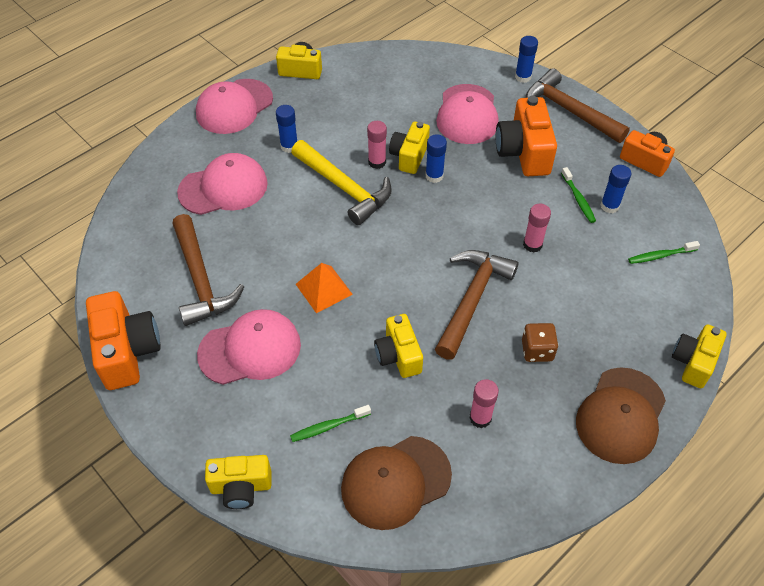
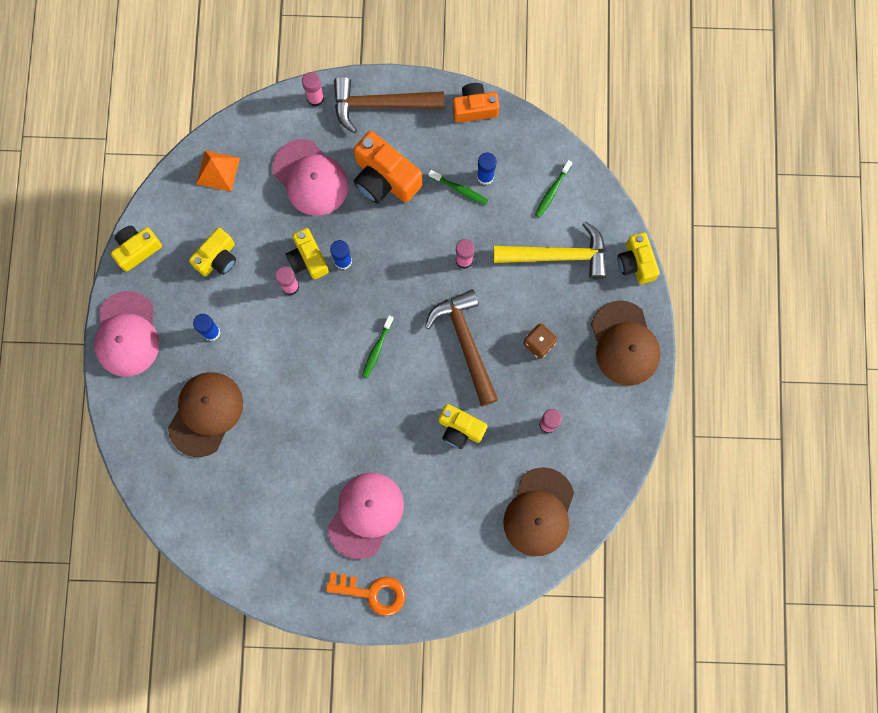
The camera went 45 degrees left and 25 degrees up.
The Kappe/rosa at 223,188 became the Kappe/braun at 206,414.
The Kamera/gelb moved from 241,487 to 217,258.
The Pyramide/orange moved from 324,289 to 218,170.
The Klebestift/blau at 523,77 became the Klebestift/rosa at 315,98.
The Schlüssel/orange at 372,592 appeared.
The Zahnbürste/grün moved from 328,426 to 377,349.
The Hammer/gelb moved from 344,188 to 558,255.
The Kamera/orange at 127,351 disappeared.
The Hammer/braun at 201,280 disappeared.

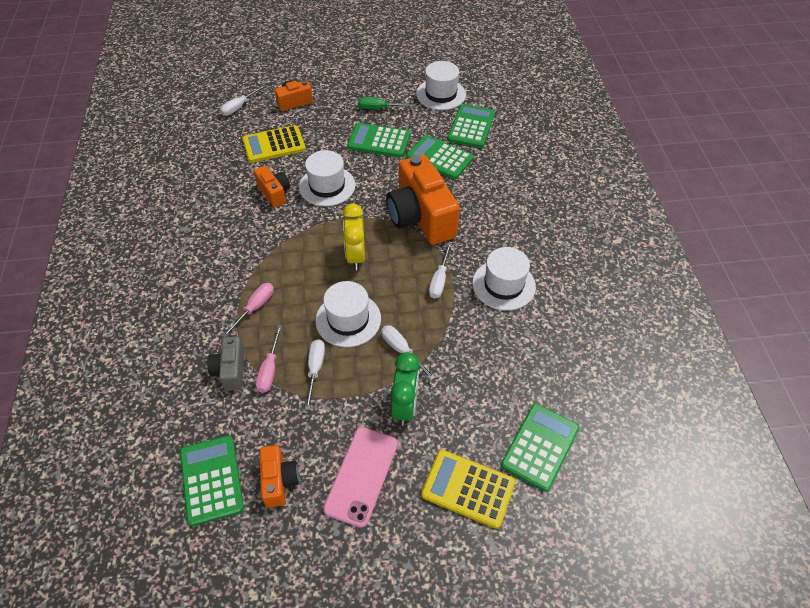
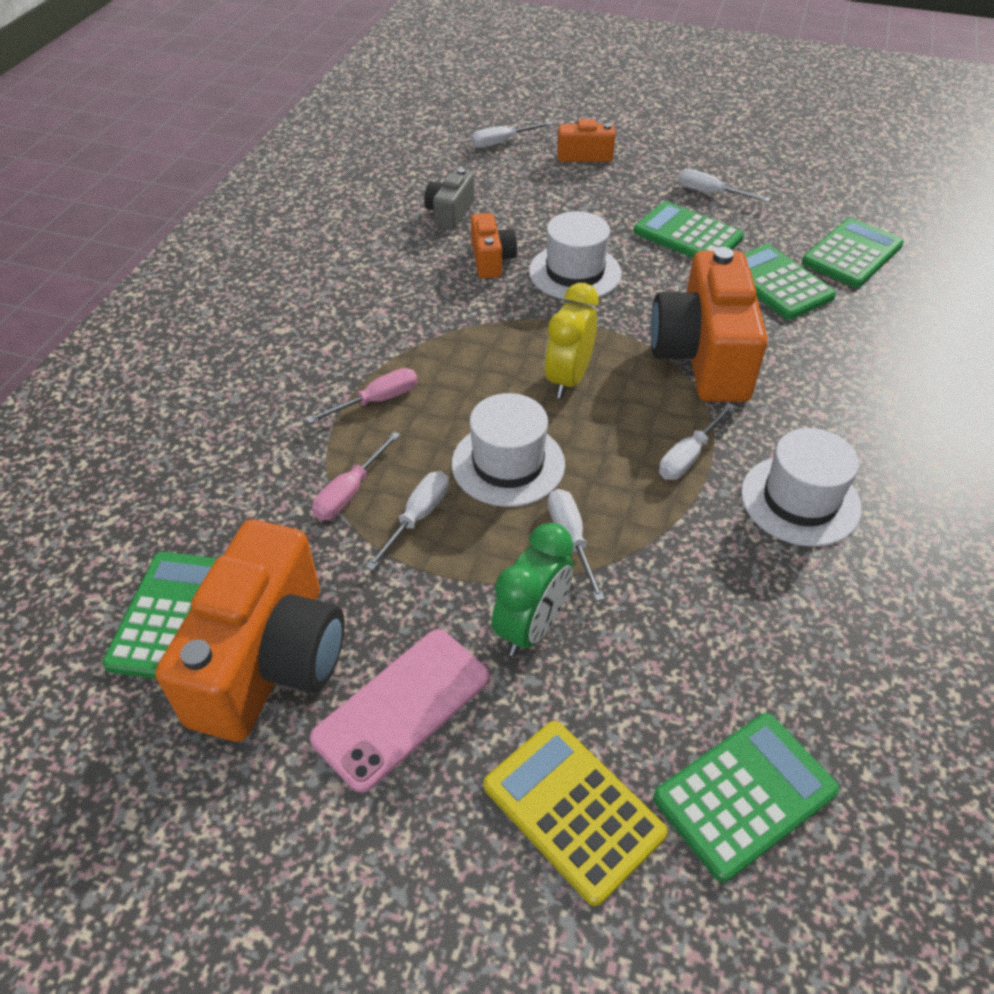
The camera went 25 degrees right and 5 degrees down.
The Kamera/orange at 279,481 changed to 2.01 times the size.
The Kamera/grau moved from 230,370 to 450,213.
The Schraubenzieher/grün at 379,108 became the Schraubenzieher/weiß at 710,193.
The Taschenrechner/gelb at 274,145 disappeared.
The Hut/weiß at 441,94 disappeared.

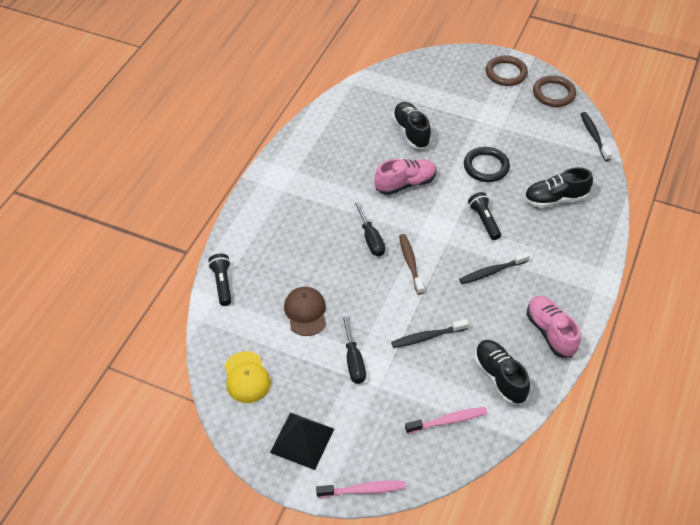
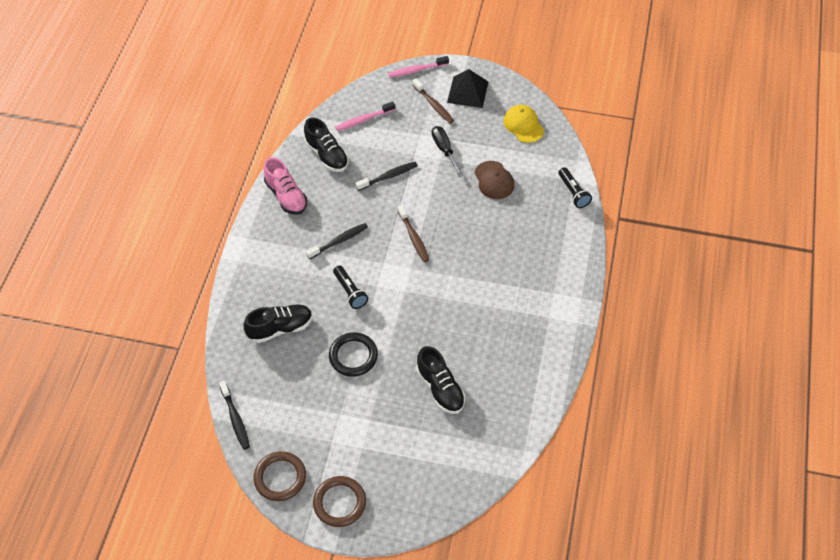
The camera went 170 degrees right and 5 degrees up.
The Zahnbürste/braun at 434,105 appeared.
The Schraubenzieher/schwarz at 370,238 disappeared.
The Schuh/rosa at 405,184 disappeared.

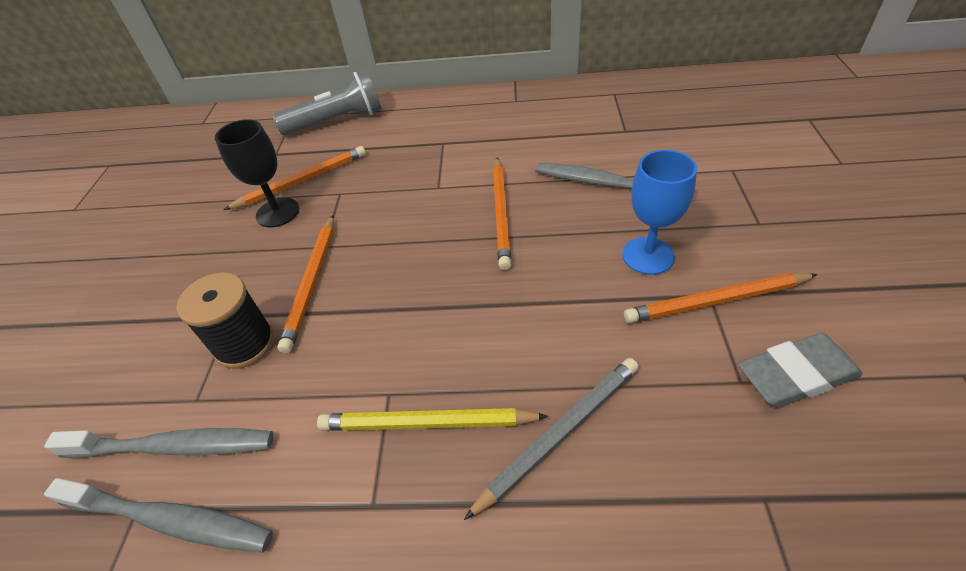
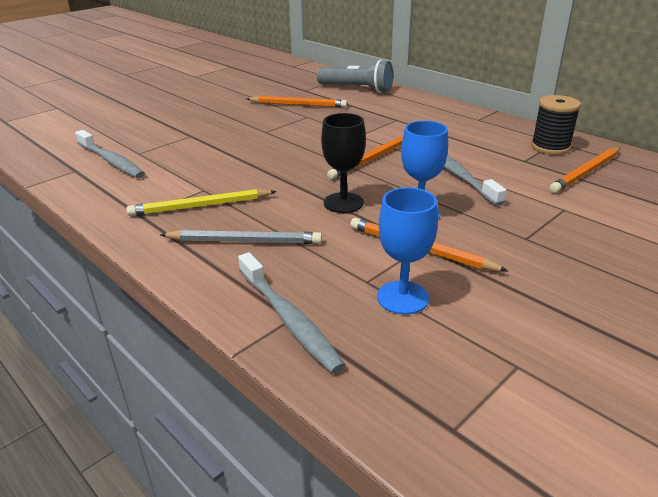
The camera went 40 degrees right and 15 degrees down.
The Bleistift/gelb at 427,423 turned 60 degrees counterclockwise.
The Zahnbürste/grau moved from 170,520 to 289,319.
The Kelch/schwarz moved from 277,212 to 343,203.
The Radiergummi/grau at 795,375 was replaced by the Kelch/blau at 402,297.
The Garnrolle/schwarz moved from 245,344 to 550,147.
The Bleistift/orange moved from 312,282 to 586,172.

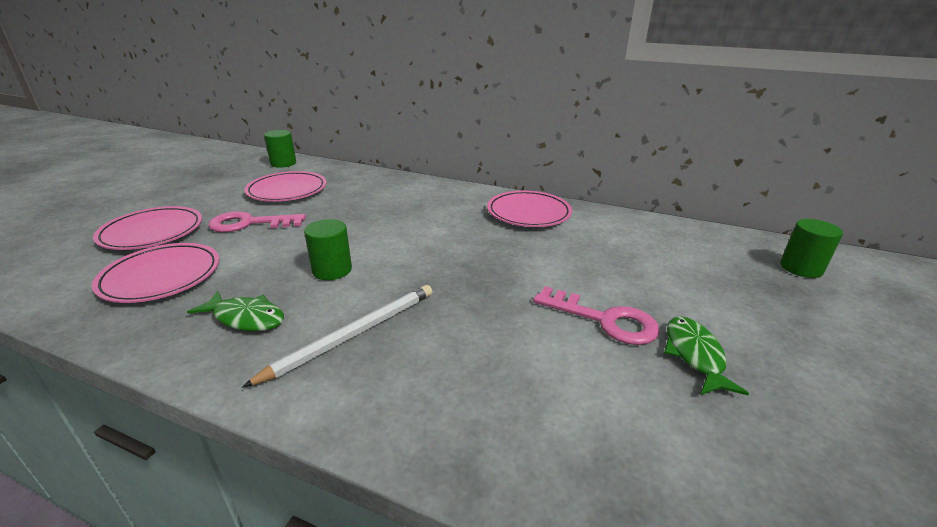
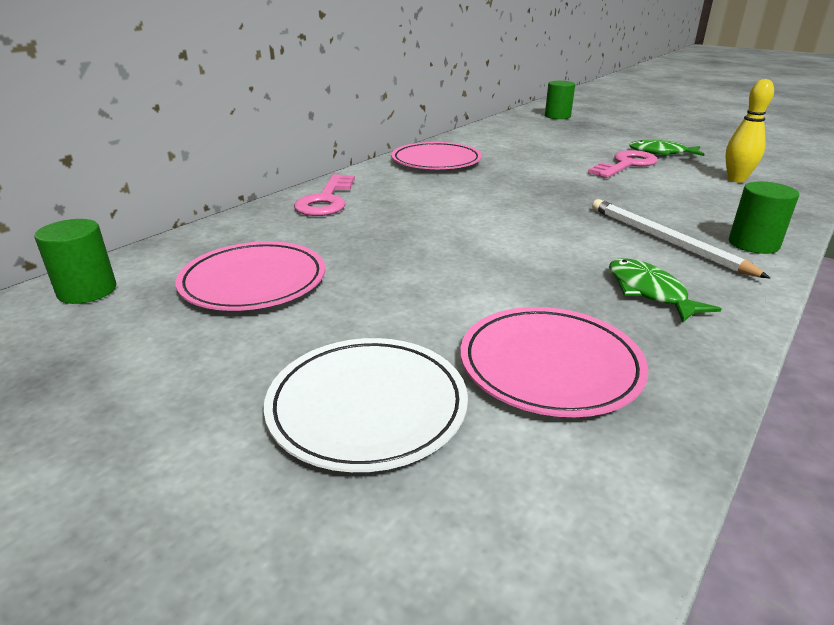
The camera went 75 degrees left and 0 degrees up.
The Teller/rosa at 152,232 became the Teller/weiß at 367,407.
The Schlüssel/rosa moved from 250,223 to 326,200.
The Fisch/grün at 246,318 turned 60 degrees counterclockwise.
The Bowlingkegel/gelb at 736,179 appeared.
The Vollzylinder/grün moved from 332,270 to 753,244.

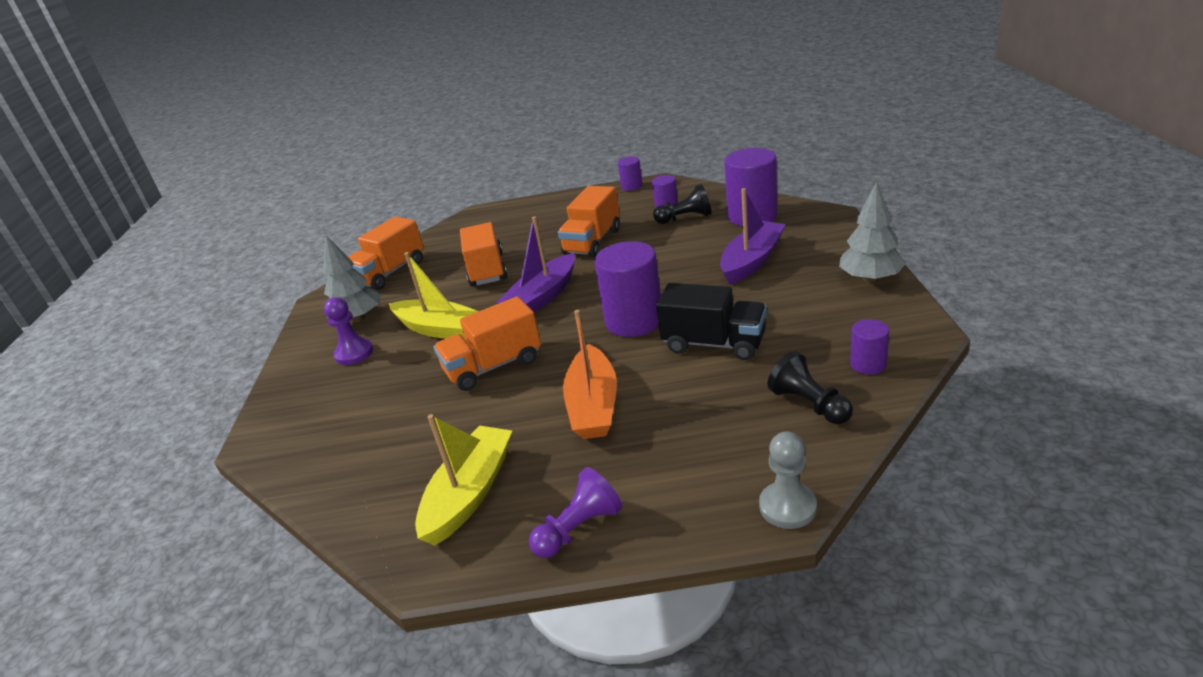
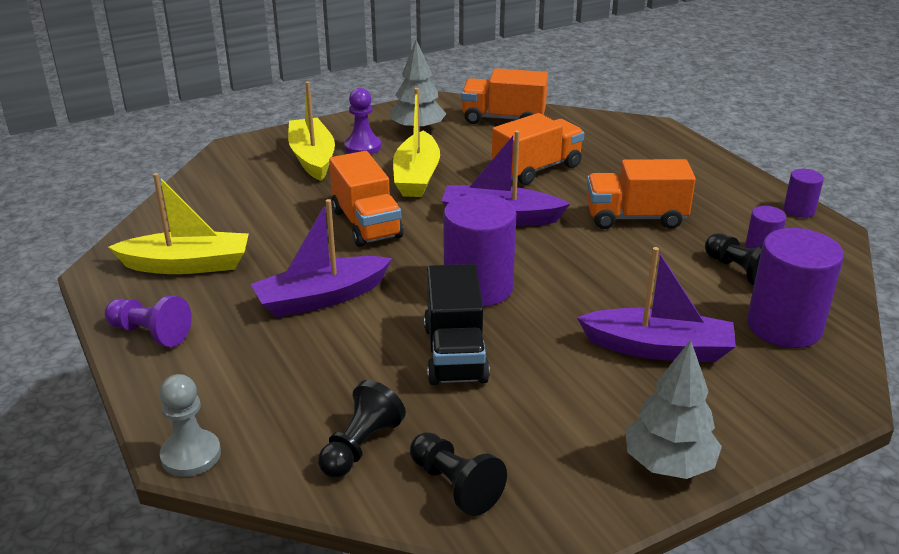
The camera went 60 degrees right and 0 degrees up.
The Boot/orange at 593,405 became the Boot/lila at 321,298.
The Boot/gelb at 312,158 appeared.
The Lastwagen/orange at 493,366 turned 150 degrees counterclockwise.
The Vollzylinder/lila at 868,364 was replaced by the Bauer/schwarz at 455,485.

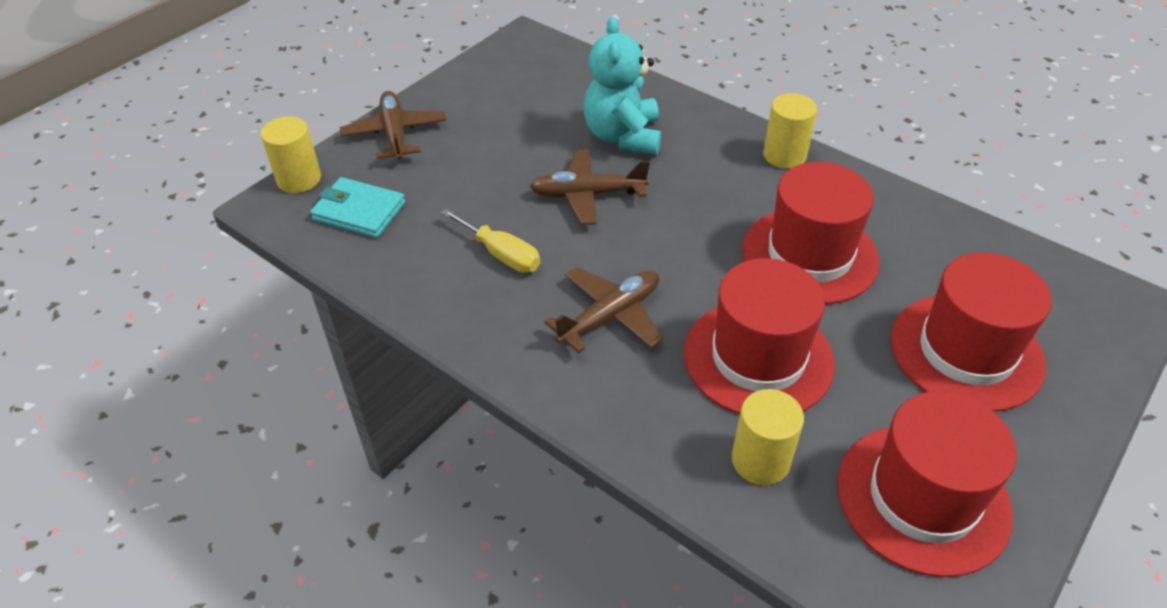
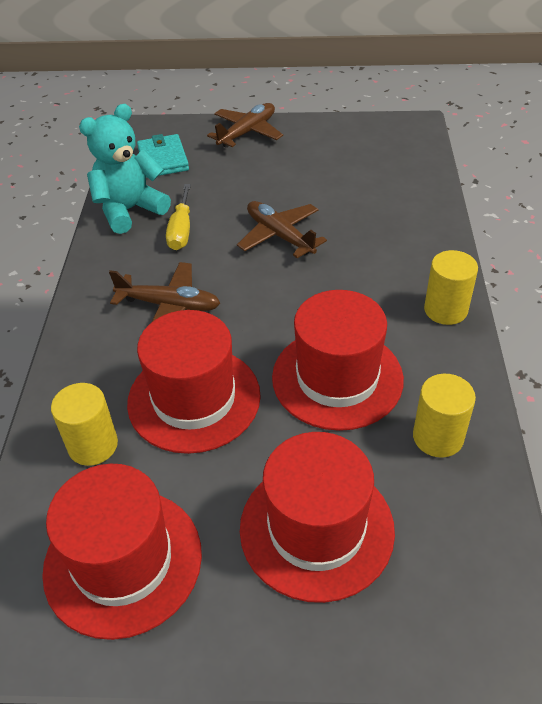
The camera went 55 degrees right and 0 degrees up.
The Teddybär/türkis moved from 623,136 to 129,210.
The Vollzylinder/gelb moved from 299,179 to 438,437.

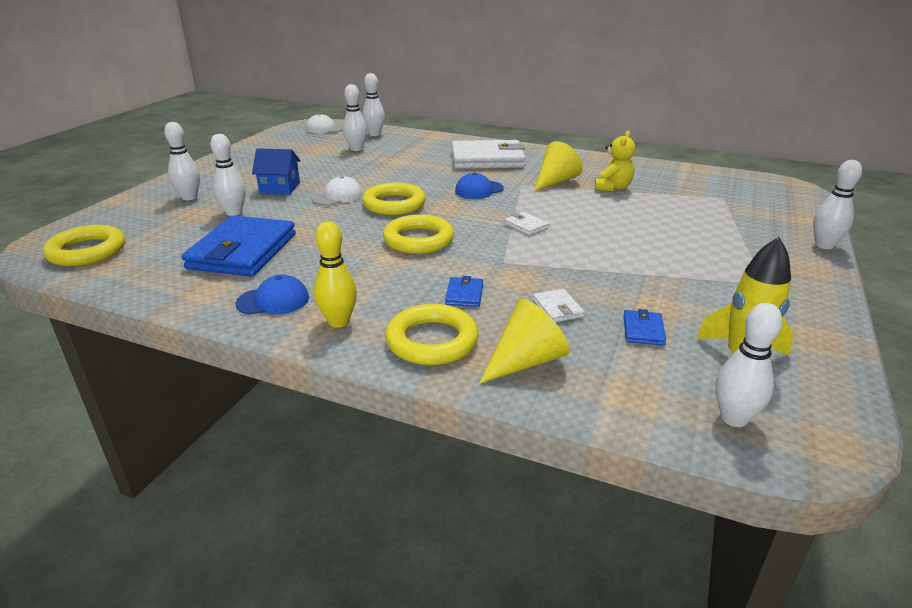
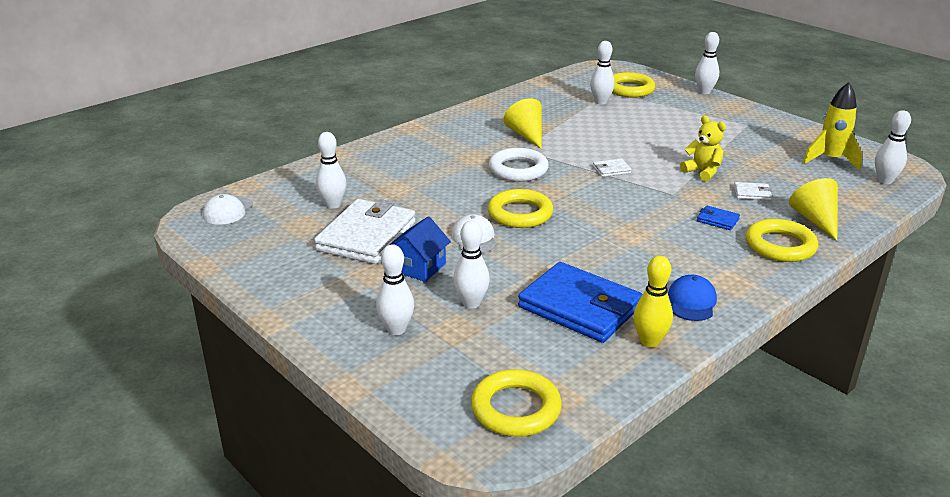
The camera went 65 degrees left and 0 degrees up.
The Geldbörse/weiß moved from 487,159 to 366,236.
The Kappe/blau at 479,190 was replaced by the Ring/weiß at 518,169.
The Bowlingkegel/weiß moved from 374,134 to 600,102.
The Ring/gelb moved from 418,240 to 629,89.
The Bowlingkegel/gelb moved from 338,321 to 649,341.
The Teddybär/gelb moved from 612,188 to 702,172.
The Geldbörse/blau at 643,330 disappeared.

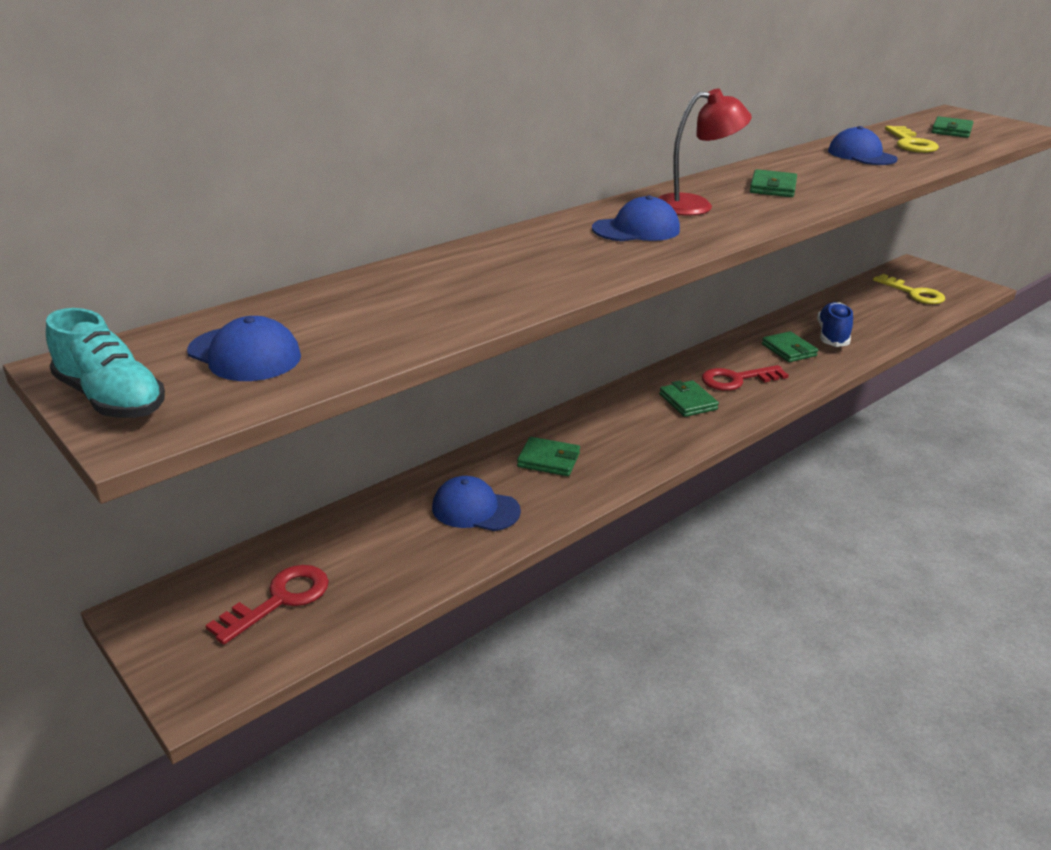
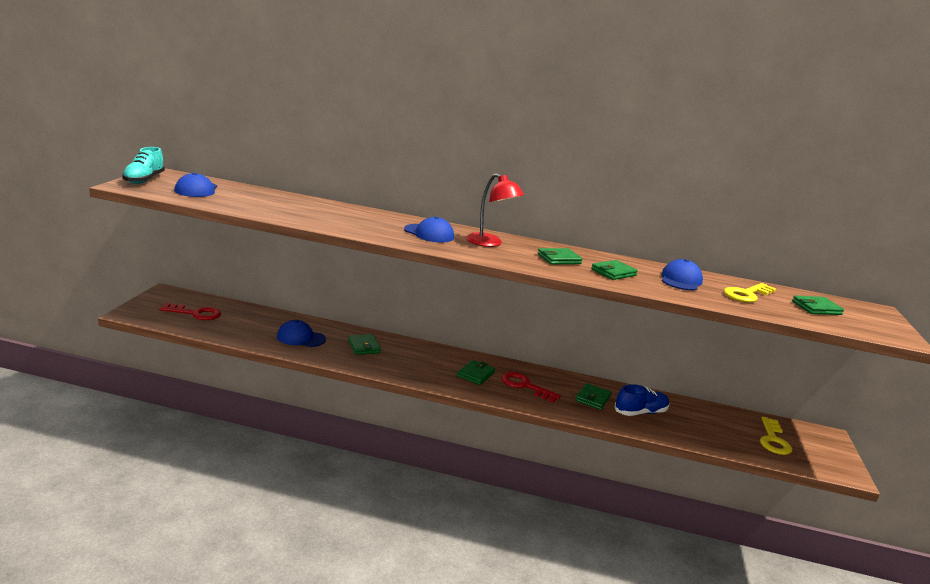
The camera went 50 degrees right and 10 degrees down.
The Kappe/blau at 475,509 turned 60 degrees counterclockwise.
The Geldbörse/grün at 613,272 appeared.

